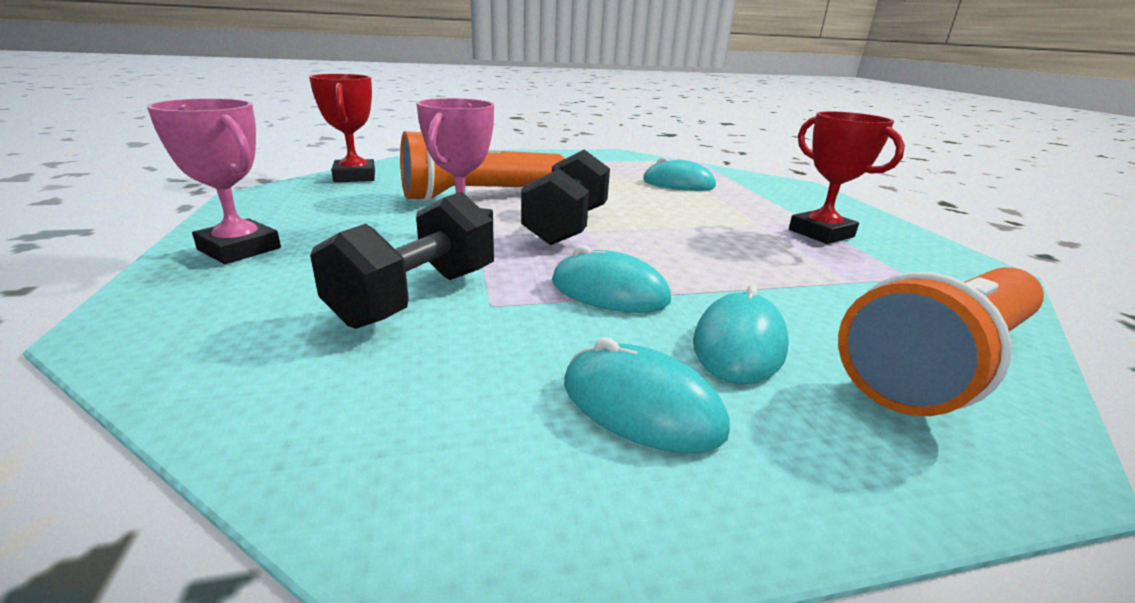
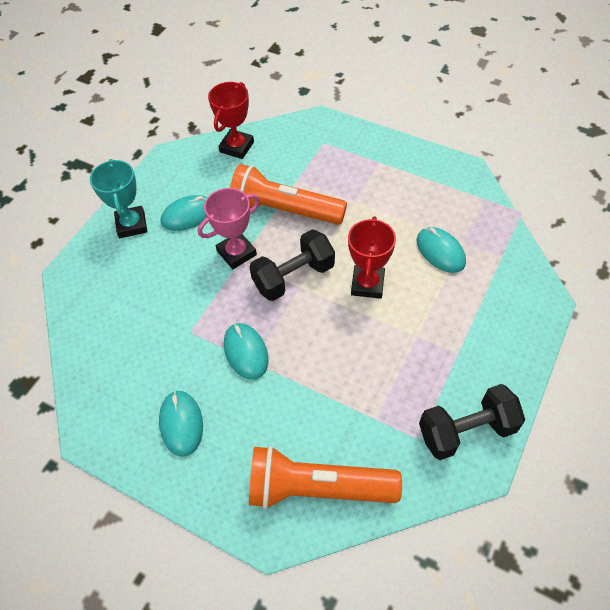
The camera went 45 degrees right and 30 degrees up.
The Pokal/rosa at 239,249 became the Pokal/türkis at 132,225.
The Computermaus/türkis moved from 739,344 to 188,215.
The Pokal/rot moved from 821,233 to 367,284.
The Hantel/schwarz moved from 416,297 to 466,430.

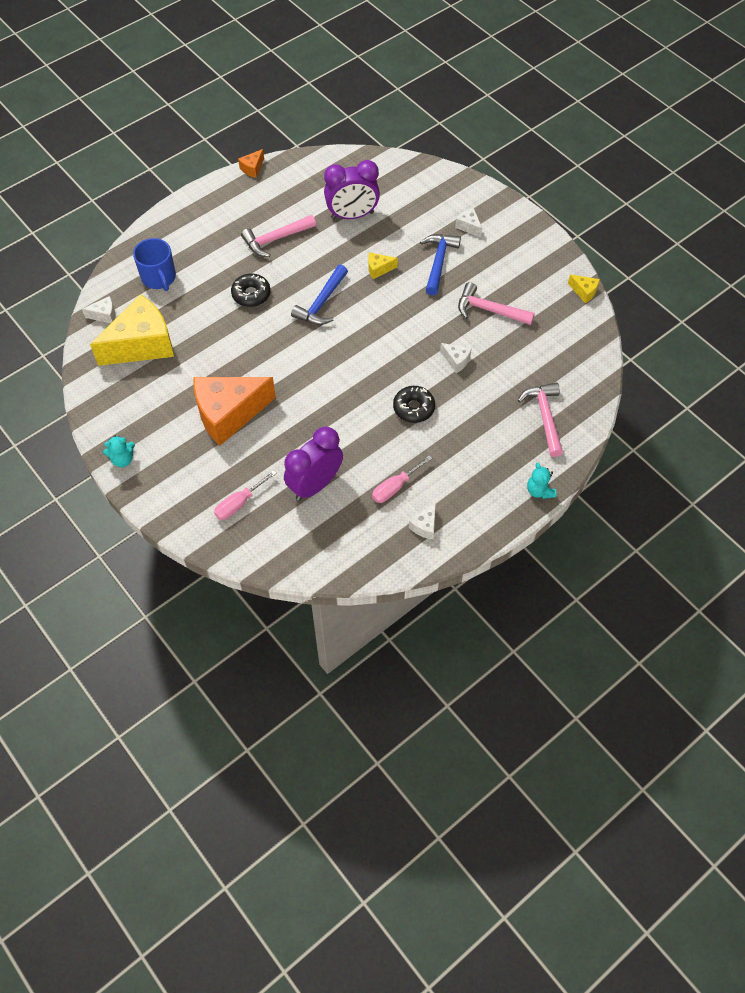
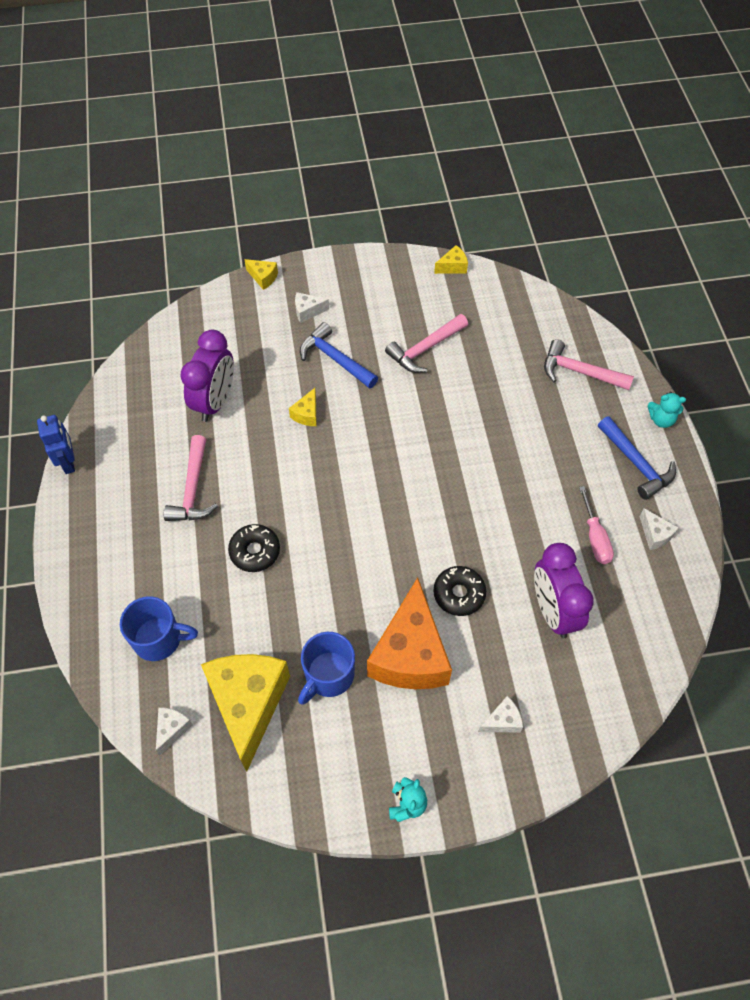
The camera went 60 degrees left and 0 degrees up.
The Käse/orange at 252,168 was replaced by the Roboter/blau at 68,462.
The Käse/gelb at 263,278 appeared.
The Tasse/blau at 328,675 appeared.
The Donut/schwarz moved from 413,408 to 459,594.
The Käse/weiß moved from 456,361 to 502,721.
The Hammer/blau moved from 321,303 to 636,463.
The Schraubenzieher/rosa at 239,503 disappeared.

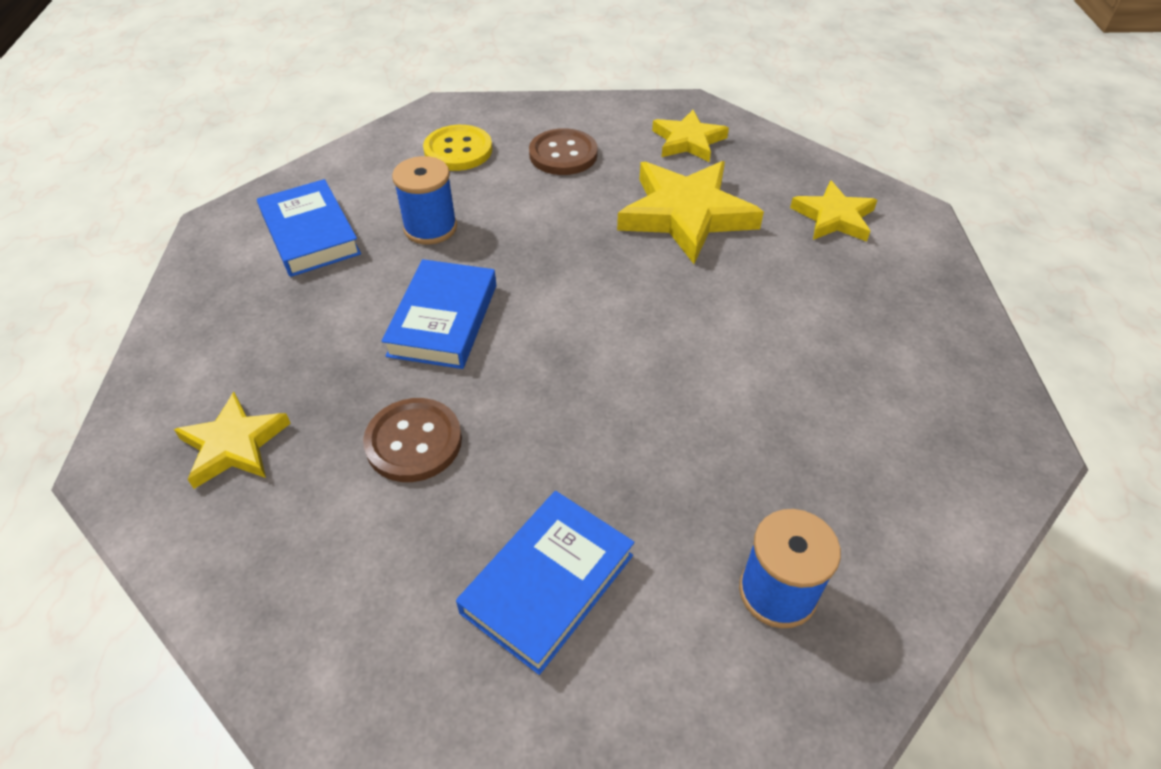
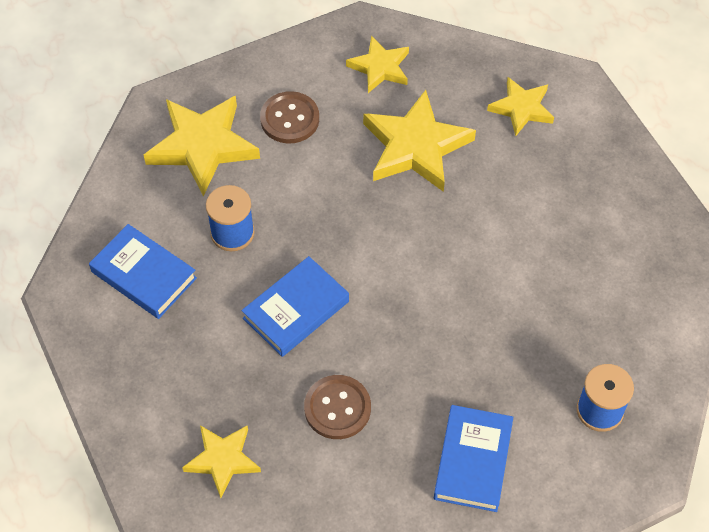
The camera went 25 degrees left and 10 degrees up.
The Knopf/gelb at 458,150 was replaced by the Stern/gelb at 202,146.
The Buch/blau at 443,320 turned 60 degrees clockwise.

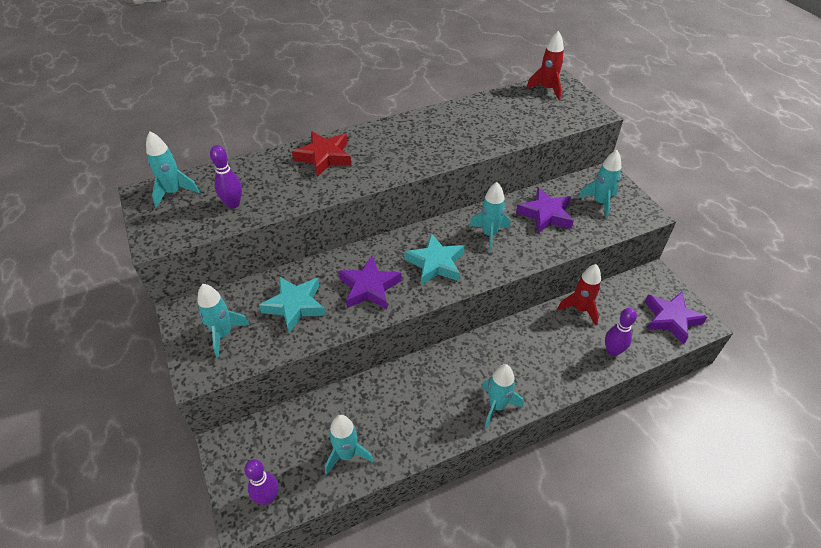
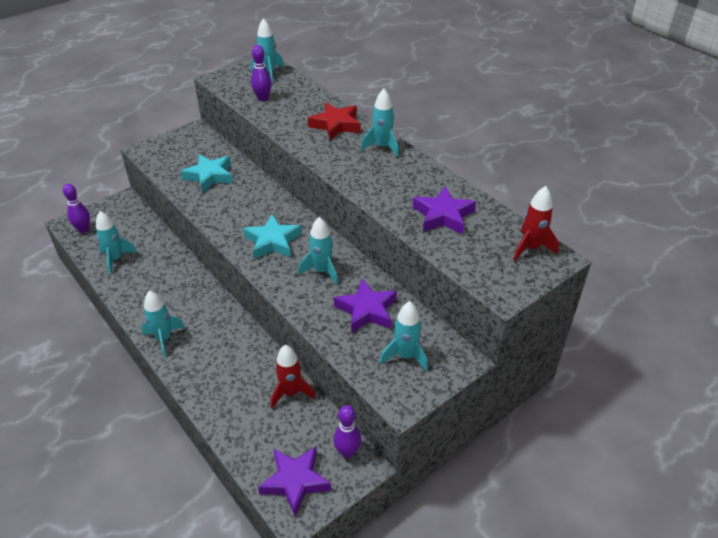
The camera went 75 degrees right and 5 degrees down.
The Bowlingkegel/lila moved from 612,351 to 347,452.
The Rakete/türkis moved from 223,334 to 382,147.
The Stern/lila moved from 369,287 to 443,215.

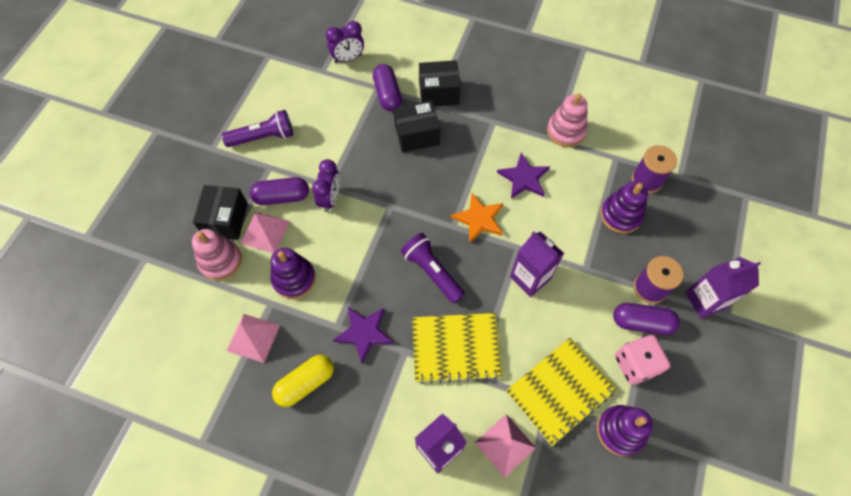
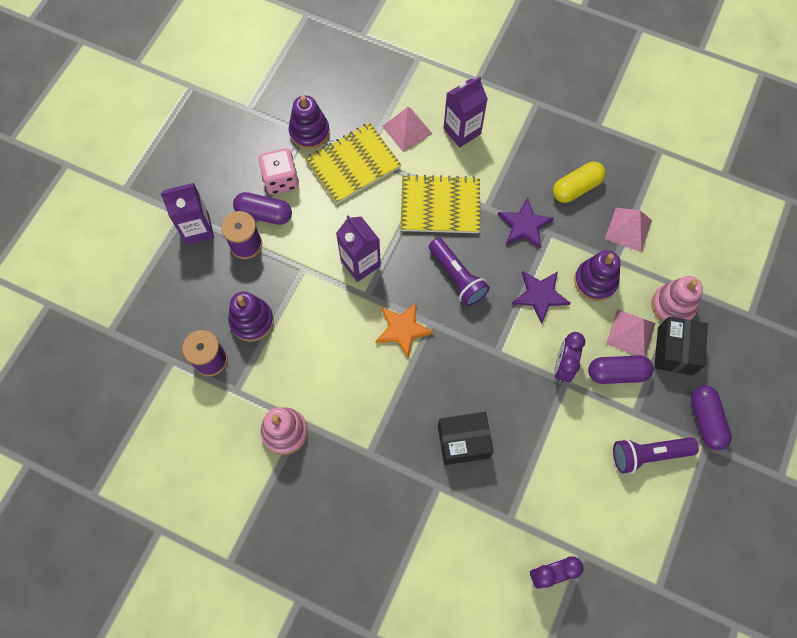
The camera went 175 degrees left and 5 degrees up.
The Stern/lila moved from 524,178 to 540,295.
The Kapsel/lila moved from 387,94 to 705,420.
The Schachtel/schwarz at 438,93 disappeared.

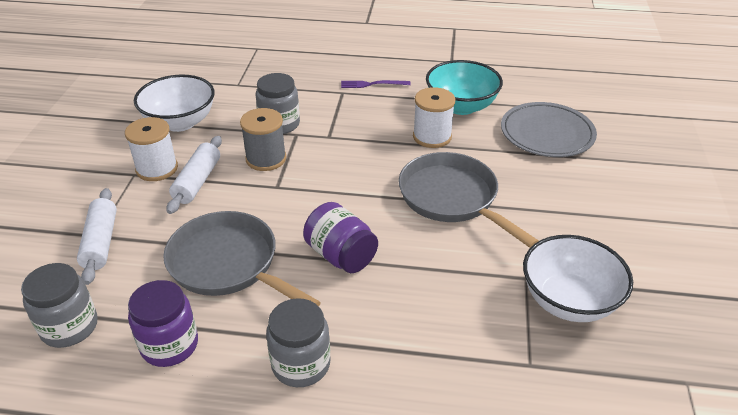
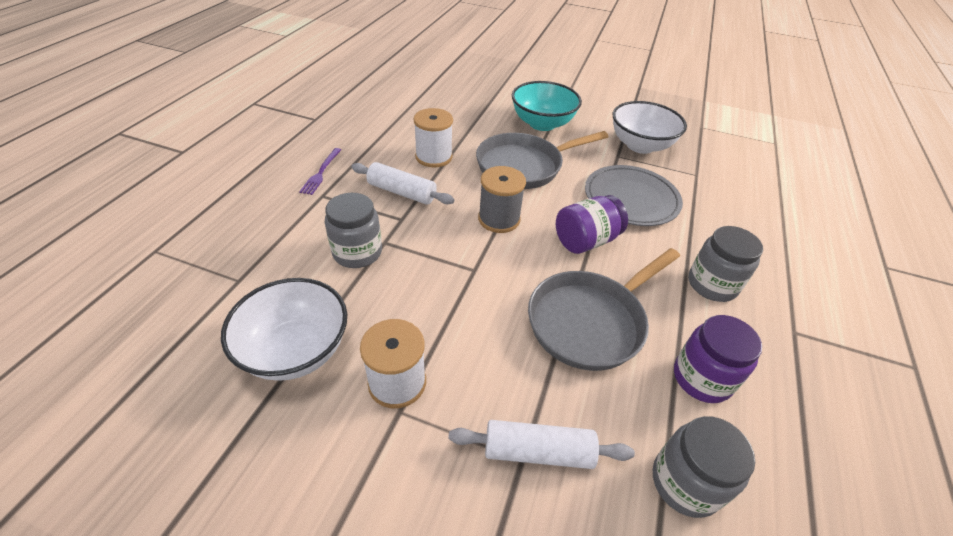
The camera went 80 degrees left and 5 degrees up.
The Nudelholz/weiß moved from 197,181 to 402,192.
The Garnrolle/grau moved from 266,159 to 499,219.
The Schüssel/türkis moved from 461,106 to 542,123.
The Teller/grau moved from 547,133 to 631,199.

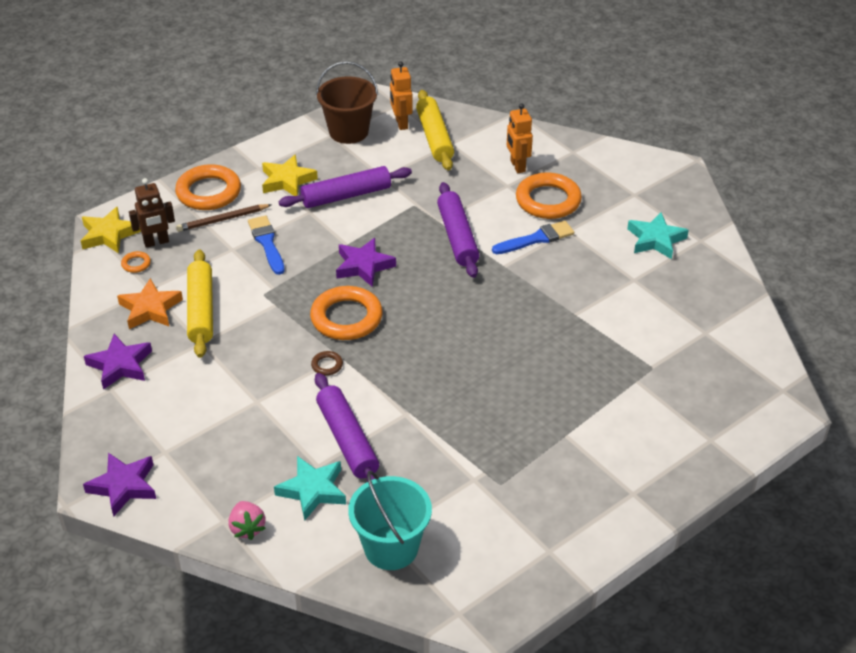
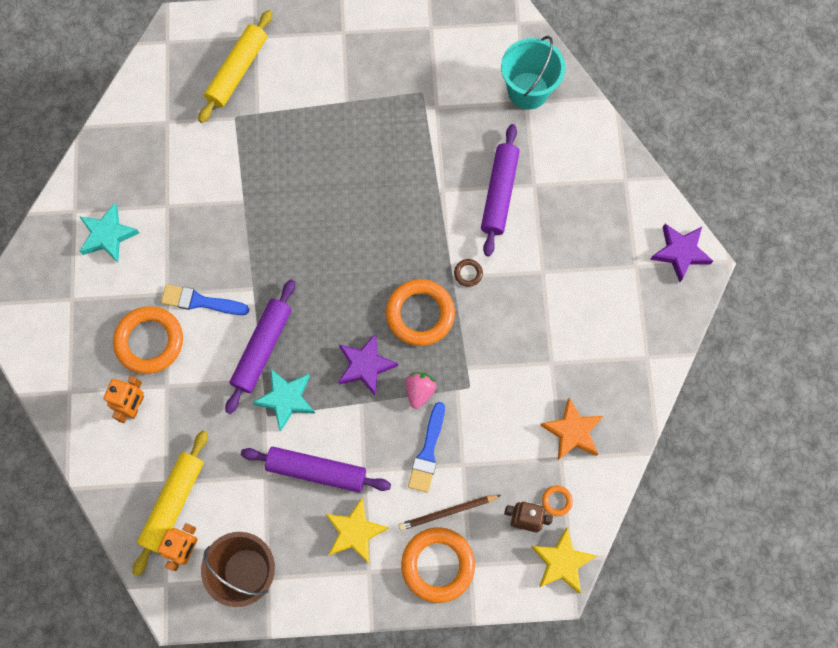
The camera went 145 degrees left and 30 degrees up.
The Nudelholz/gelb moved from 201,310 to 237,71.
The Stern/türkis moved from 312,490 to 286,399.
The Bleistift/braun at 223,220 turned 150 degrees clockwise.
The Erdbeere/rosa moved from 247,528 to 419,391.
The Stern/lila at 120,365 disappeared.

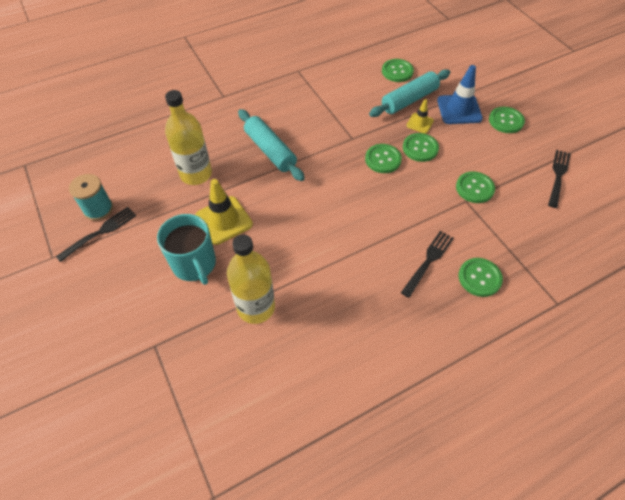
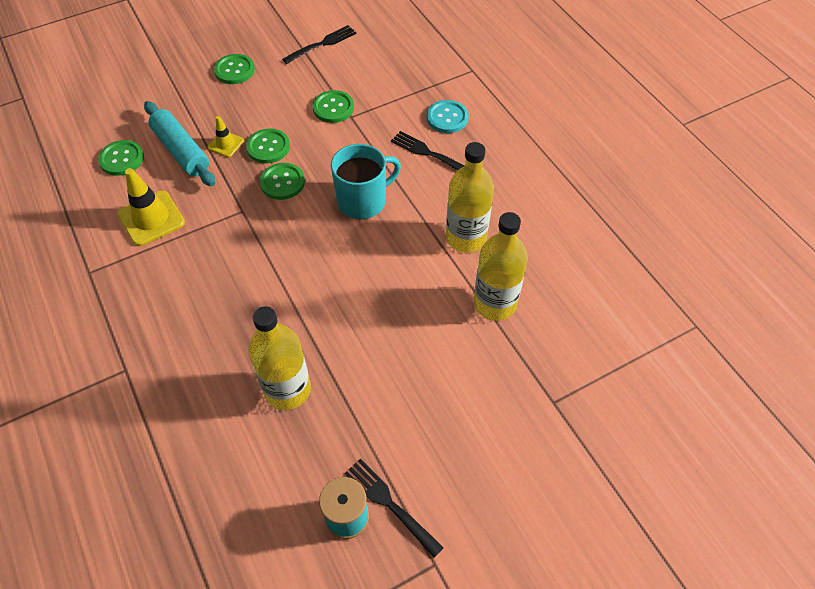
The camera went 90 degrees left and 0 degrees up.
The Leitkegel/gelb moved from 223,220 to 151,218.
The Gabel/schwarz at 558,176 turned 120 degrees clockwise.
The Tasse/türkis moved from 194,264 to 363,201.
The Knopf/grün at 479,278 became the Knopf/türkis at 447,118.
The Flasche/gelb at 466,238 appeared.
The Nudelholz/türkis at 270,150 disappeared.
The Leitkegel/blau at 459,109 disappeared.

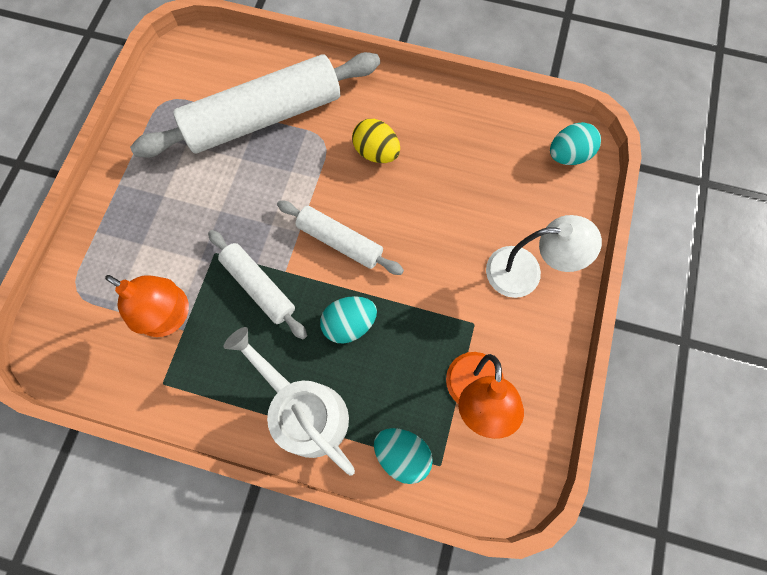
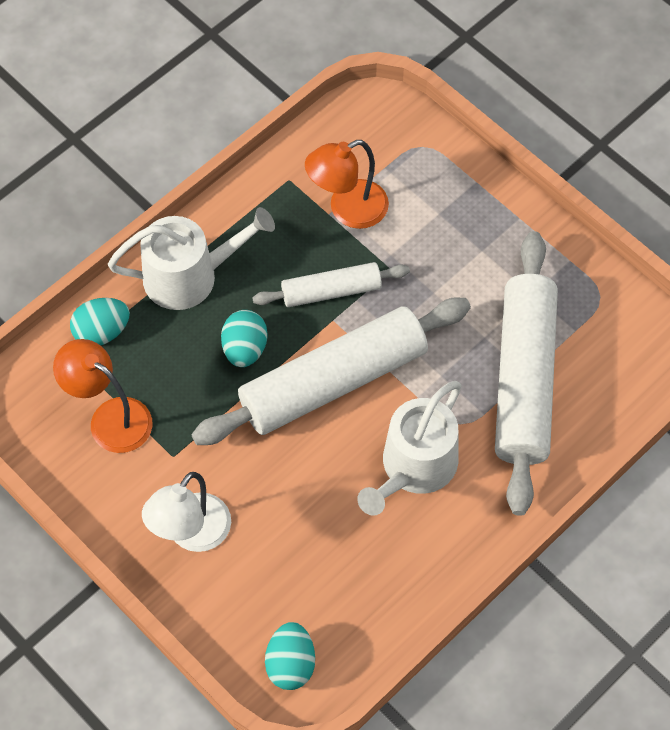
The camera went 120 degrees right and 10 degrees down.
The Nudelholz/weiß at 340,241 changed to 1.89 times the size.
The Ei/gelb at 376,152 was replaced by the Gießkanne/weiß at 414,467.

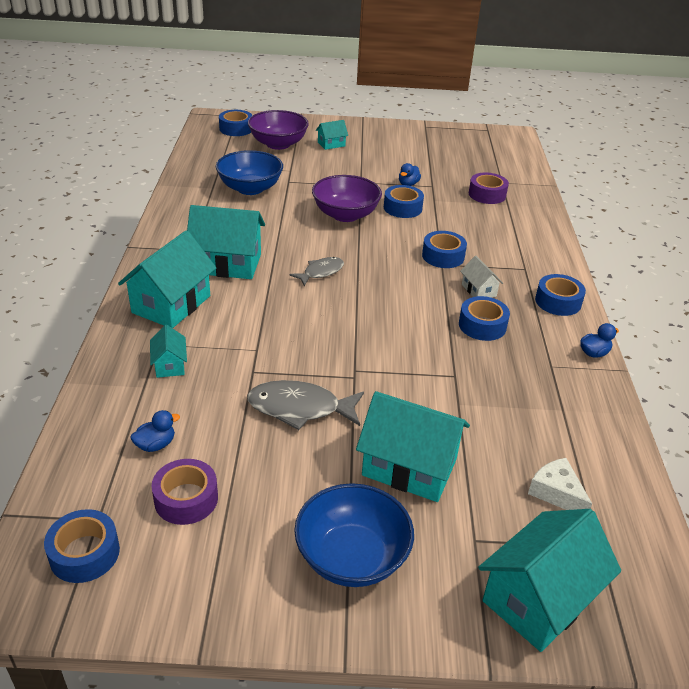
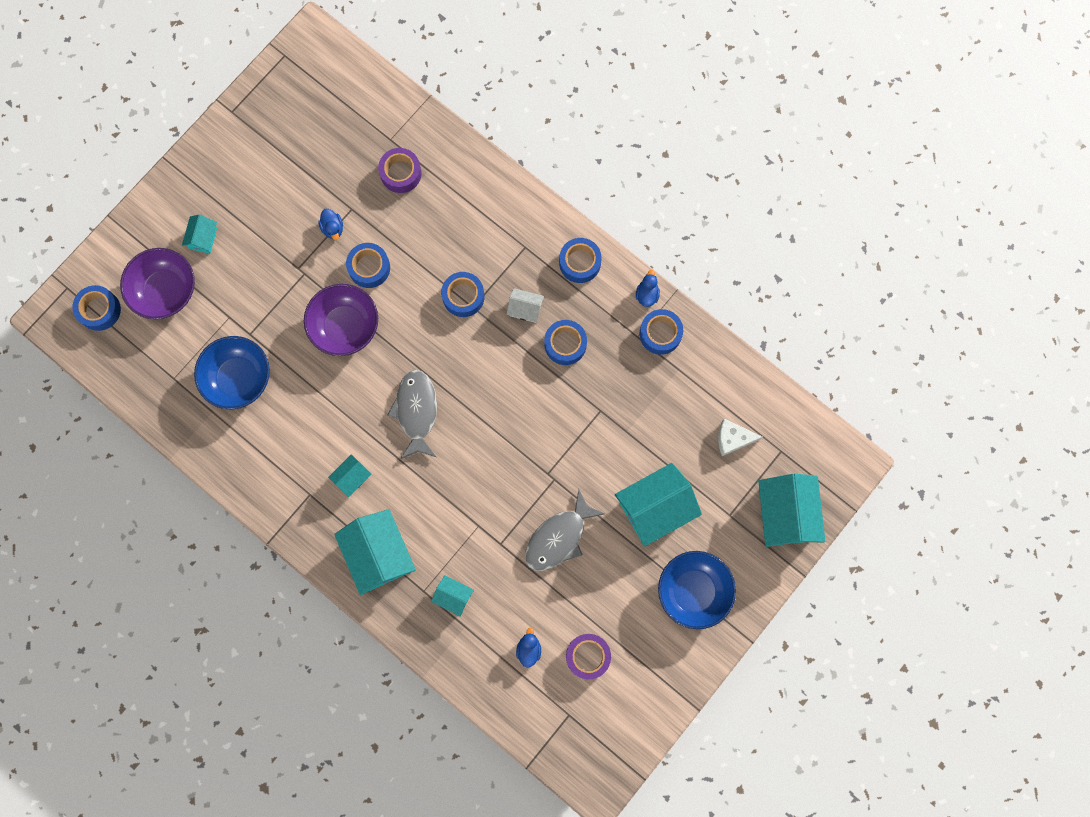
The camera went 50 degrees left and 40 degrees up.
The Haus/türkis at 227,264 changed to 0.49 times the size.
The Fisch/grau at 321,272 changed to 1.59 times the size.
The Klebeband/blau moved from 84,553 to 660,334.

